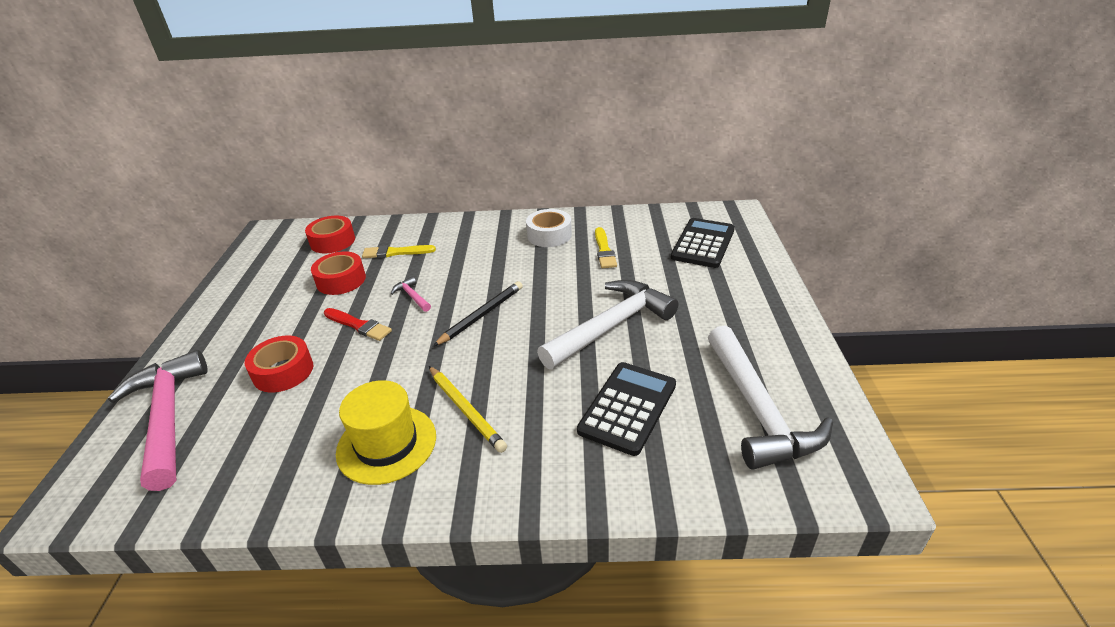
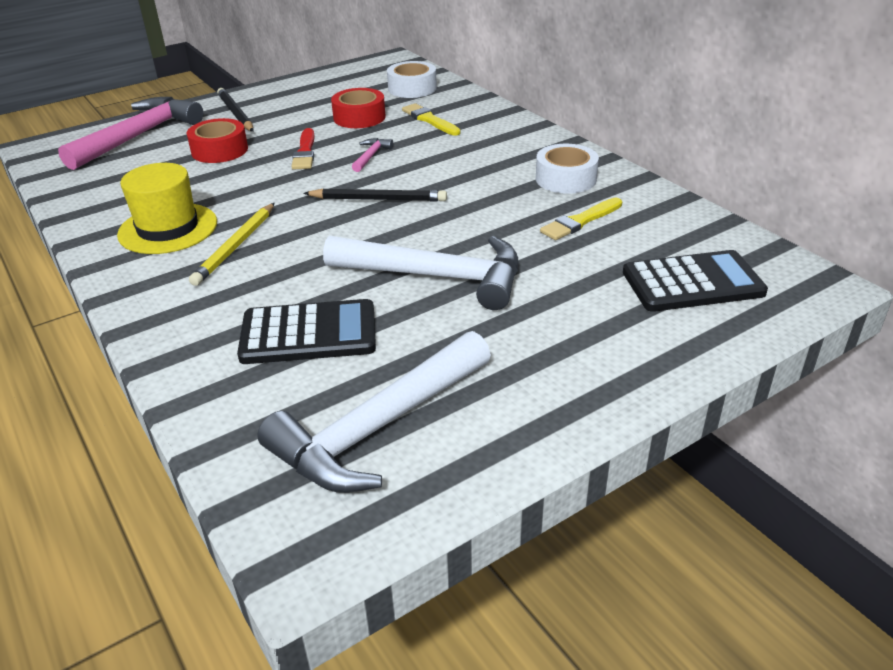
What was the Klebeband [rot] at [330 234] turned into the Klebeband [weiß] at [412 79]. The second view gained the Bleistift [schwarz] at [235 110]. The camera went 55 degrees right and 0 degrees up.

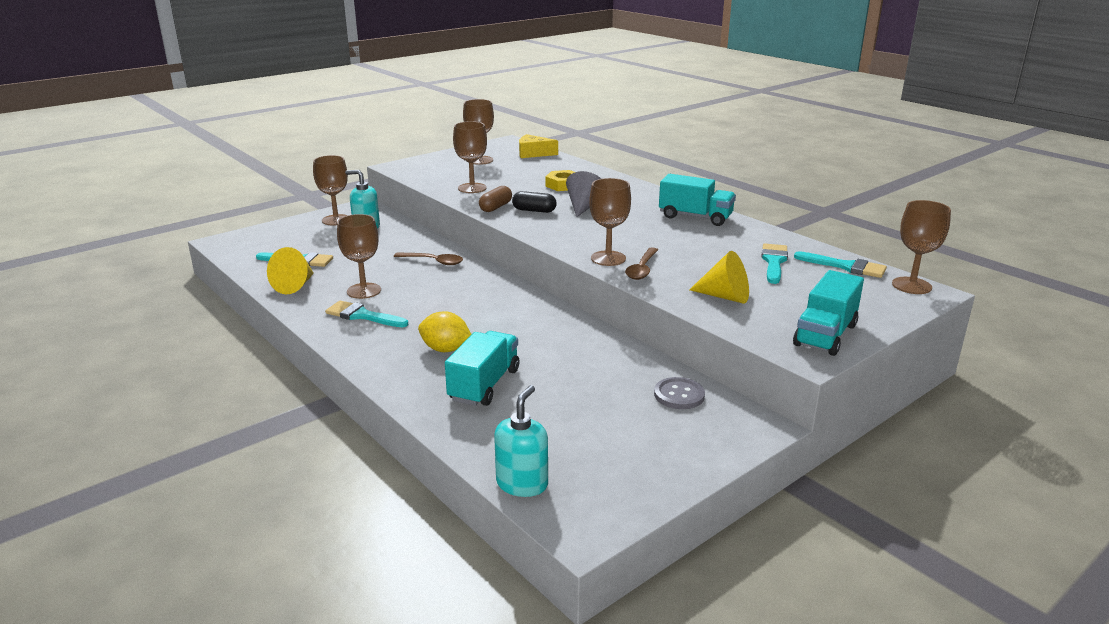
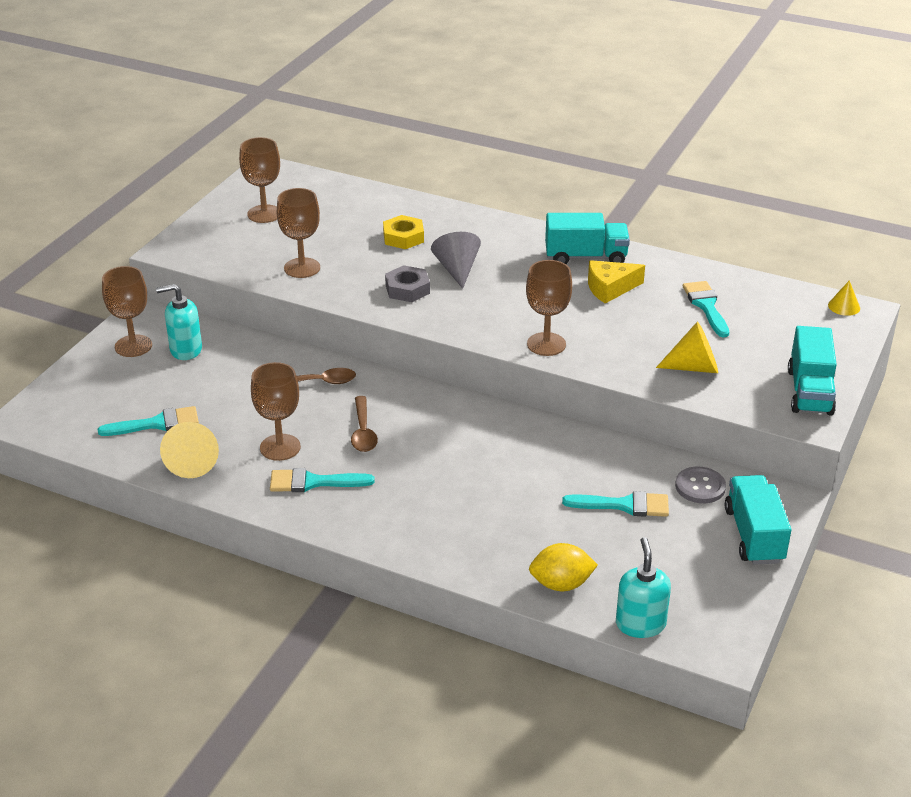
The Zitrone [gelb] ended up elsewhere, having gone from [445 331] to [563 567]. The Lastwagen [türkis] ended up elsewhere, having gone from [482 368] to [758 520]. The second view lost the Kapsel [braun] at [495 199]. Where the Kapsel [schwarz] stood at [534 202], the Sechskantmutter [grau] came to stand at [407 283]. The Käse [gelb] ended up elsewhere, having gone from [538 146] to [616 282]. The Löffel [braun] ended up elsewhere, having gone from [641 263] to [364 424]. The Pinsel [türkis] ended up elsewhere, having gone from [840 264] to [615 504]. Where the Kelch [braun] stood at [921 247], the Kegel [gelb] came to stand at [844 298]. The camera went 25 degrees left and 10 degrees up.

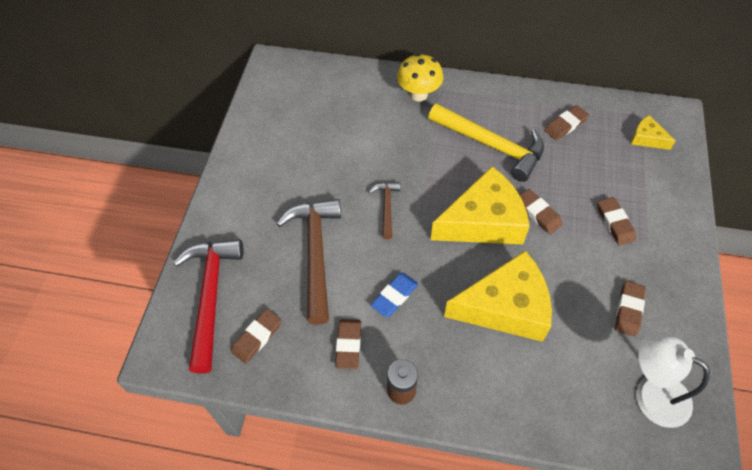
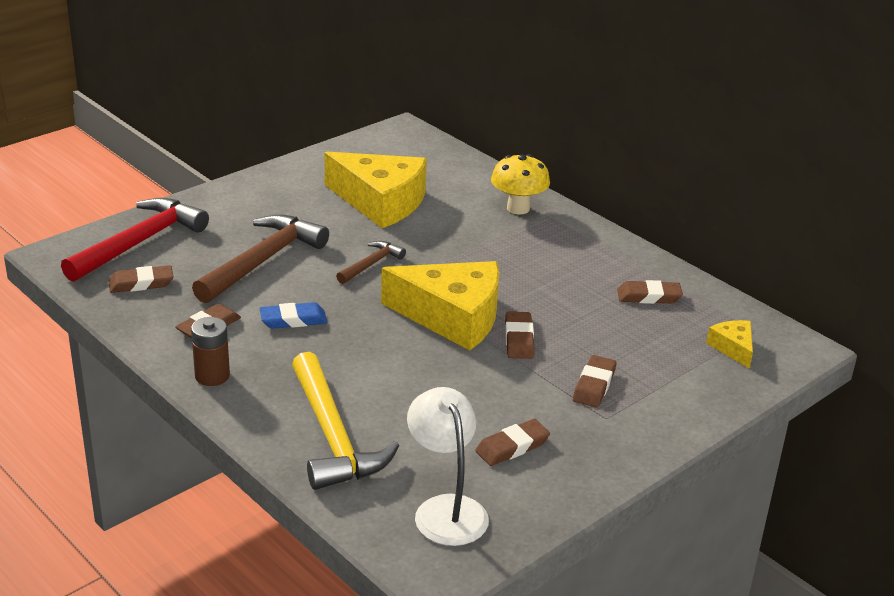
The Hammer [gelb] ended up elsewhere, having gone from [486 143] to [345 421]. The Käse [gelb] ended up elsewhere, having gone from [498 296] to [376 190]. The camera went 35 degrees right and 25 degrees down.

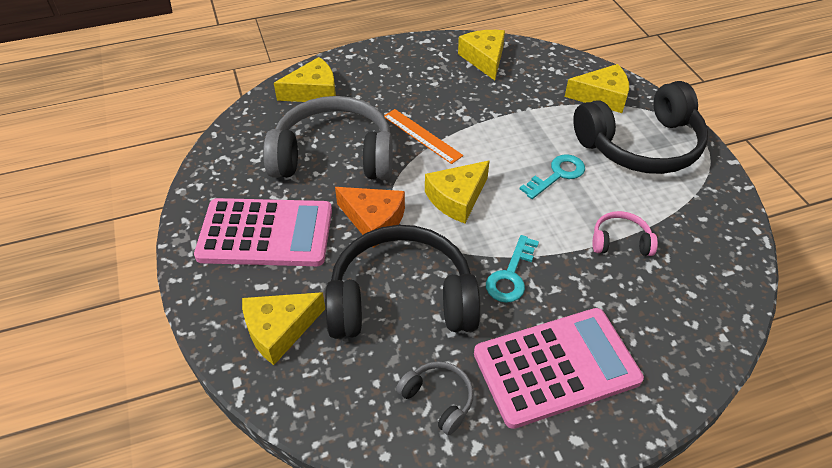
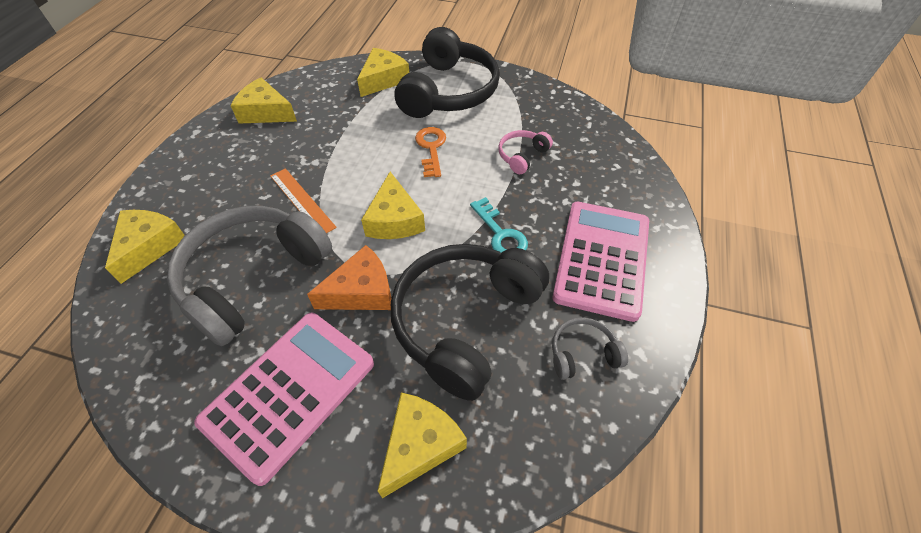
The Käse [gelb] at [283 328] ended up facing another way, 150 degrees counterclockwise from before. The Lineal [orange] at [423 136] ended up facing another way, 60 degrees clockwise from before. What was the Schlüssel [türkis] at [552 176] turned into the Schlüssel [orange] at [430 152]. The camera went 55 degrees left and 5 degrees up.

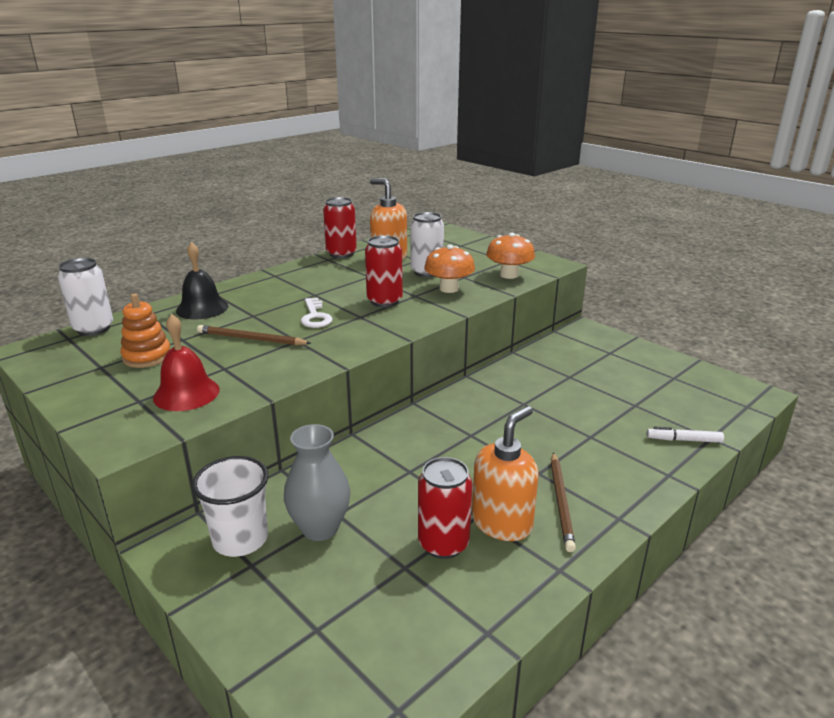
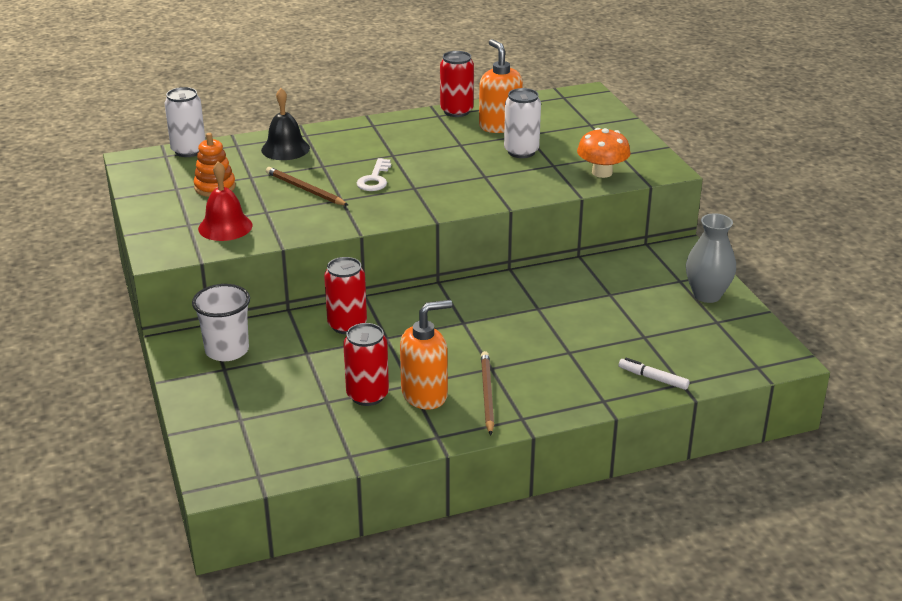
The Vase [grau] ended up elsewhere, having gone from [317 482] to [711 258]. The Dose [rot] ended up elsewhere, having gone from [384 271] to [345 295]. The second view lost the Pilz [orange] at [449 269]. The Bleistift [braun] at [563 502] ended up facing another way, 150 degrees clockwise from before. The camera went 25 degrees right and 5 degrees up.

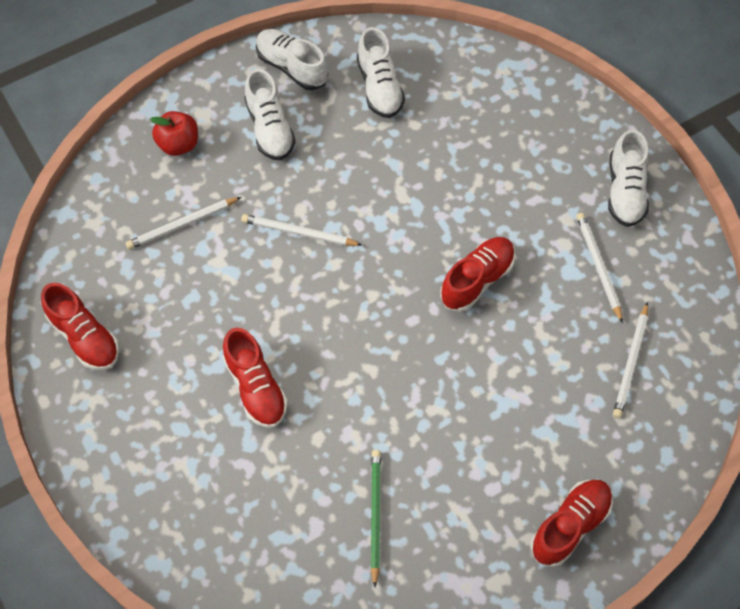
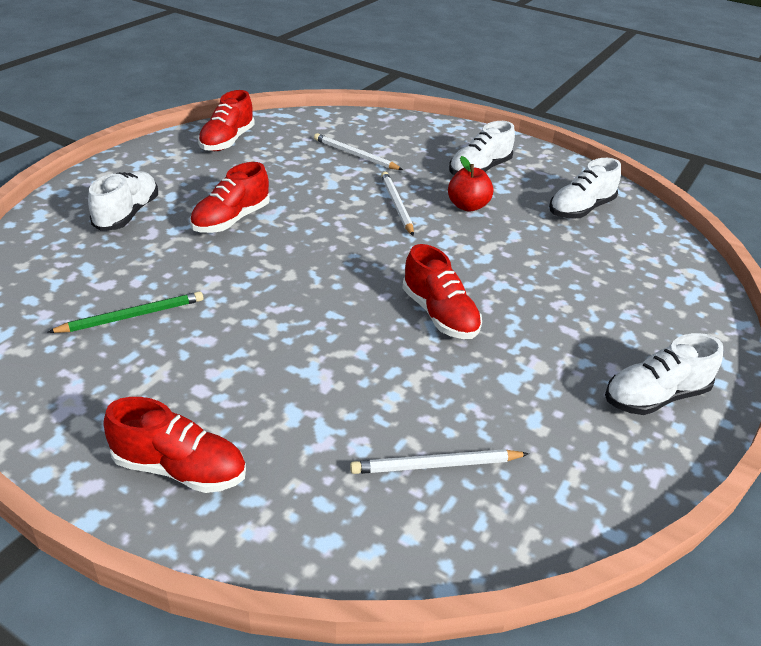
The Apfel [rot] ended up elsewhere, having gone from [174 133] to [470 184]. The Schuh [weiß] ended up elsewhere, having gone from [292 59] to [123 201]. The Schuh [rot] at [477 274] ended up facing another way, 45 degrees clockwise from before. The second view lost the Bleistift [weiß] at [599 268]. The camera went 60 degrees right and 25 degrees down.

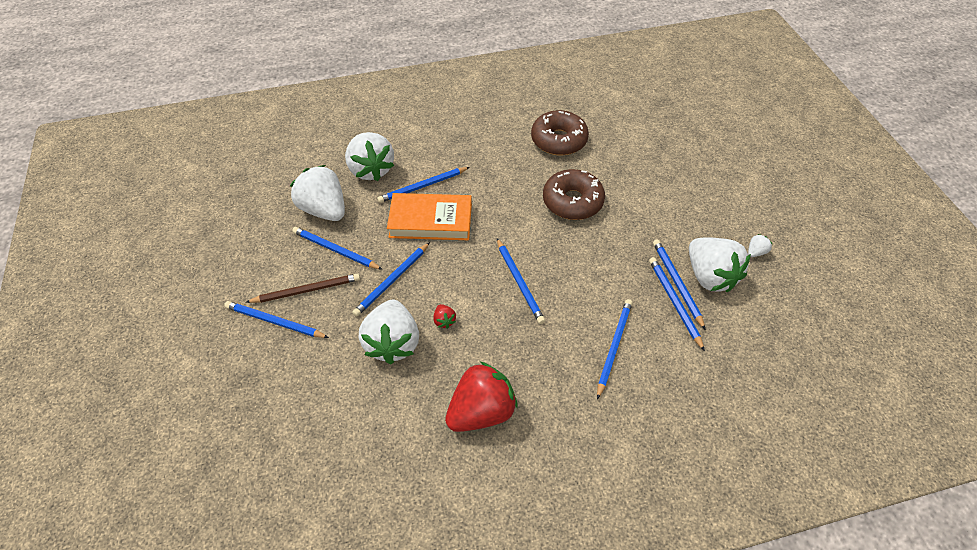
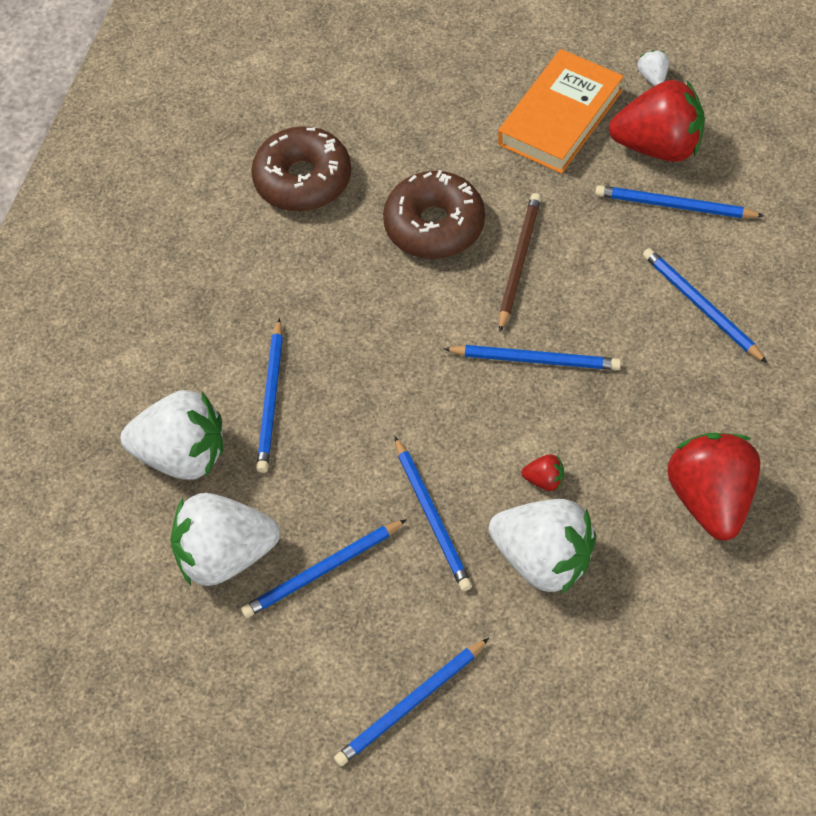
The Bleistift [braun] ended up elsewhere, having gone from [303 288] to [520 262]. The Buch [orange] ended up elsewhere, having gone from [429 216] to [561 111]. The second view lost the Bleistift [blau] at [679 284]. What was the Erdbeere [weiß] at [720 264] turned into the Erdbeere [rot] at [657 121]. The camera went 55 degrees left and 5 degrees up.

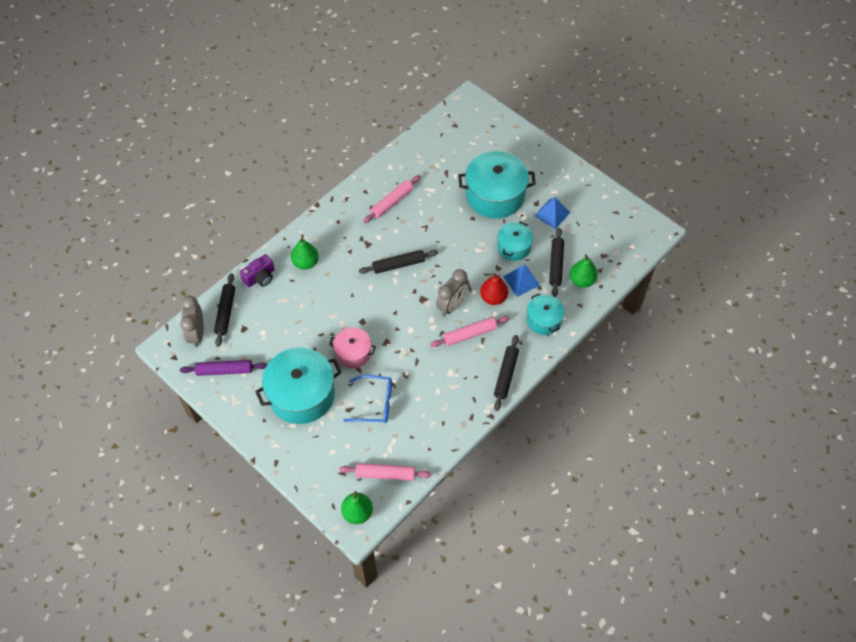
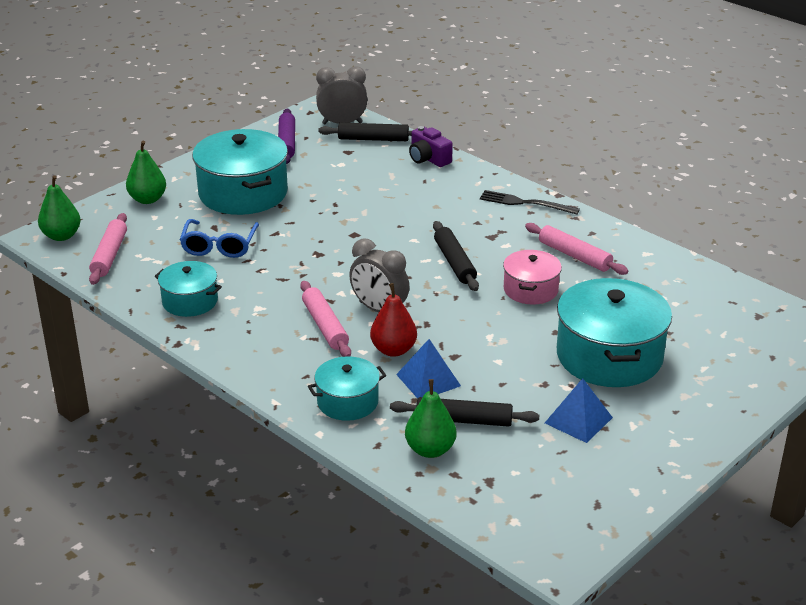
The Birne [grün] ended up elsewhere, having gone from [305 252] to [146 172]. The Kochtopf [rosa] ended up elsewhere, having gone from [352 347] to [532 277]. The second view lost the Nudelholz [schwarz] at [506 373]. The Kochtopf [türkis] ended up elsewhere, having gone from [515 241] to [188 289]. The second view gained the Gabel [schwarz] at [530 202]. The camera went 90 degrees right and 25 degrees down.

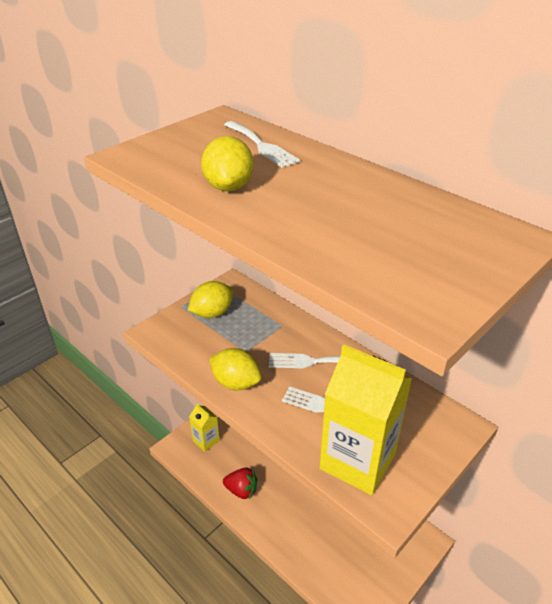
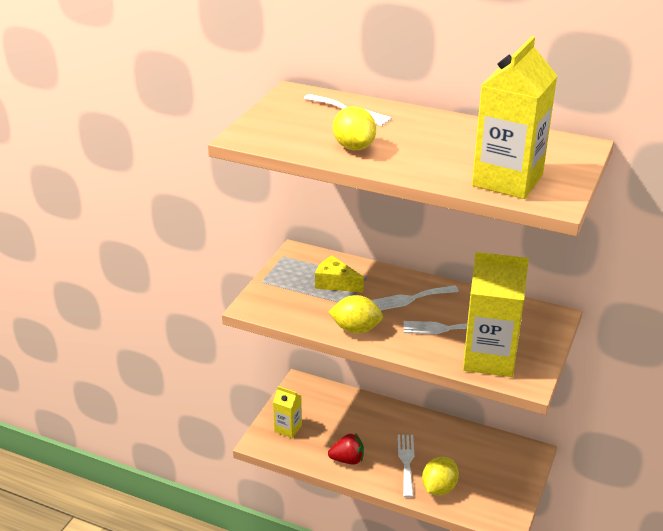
The Zitrone [gelb] ended up elsewhere, having gone from [210 299] to [440 476]. The second view gained the Käse [gelb] at [339 274]. The second view gained the Gabel [weiß] at [406 466]. The second view gained the Getränkekarton [gelb] at [514 117]. The camera went 20 degrees left and 5 degrees down.

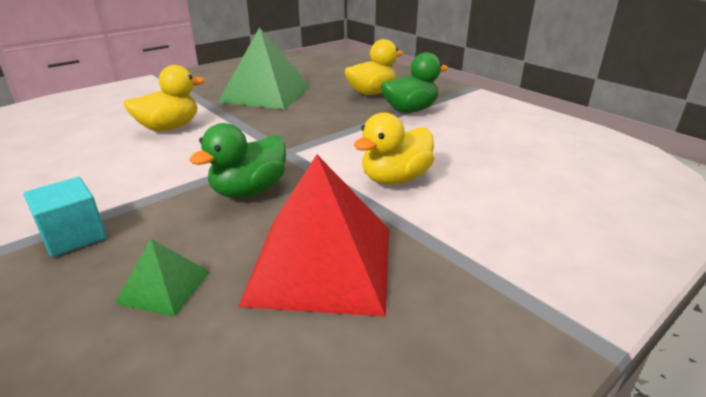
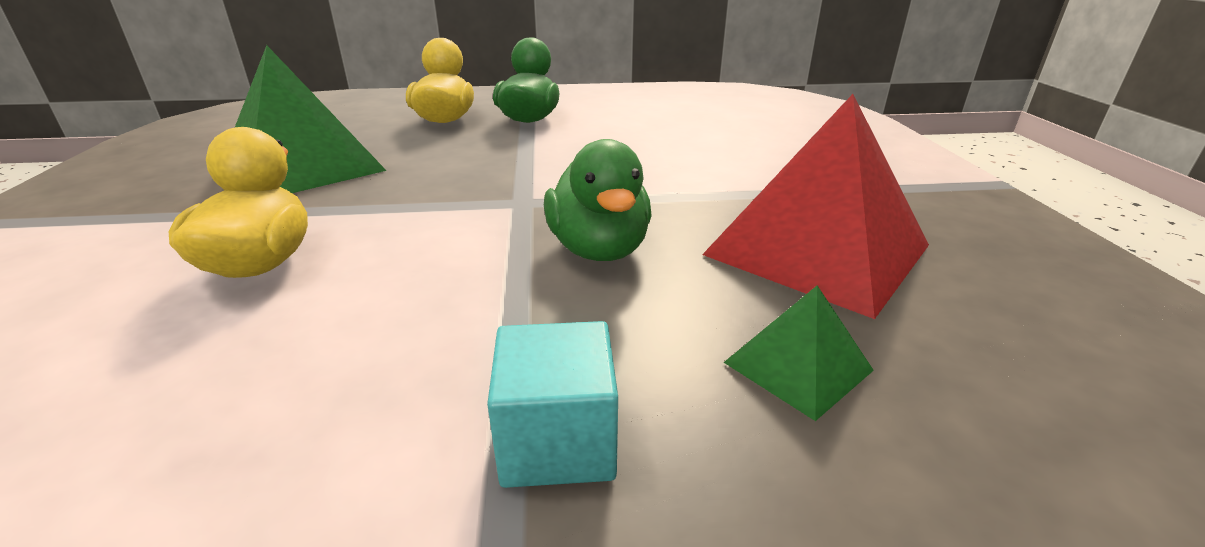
The second view lost the Ente [gelb] at [394 148]. The camera went 55 degrees left and 0 degrees up.

